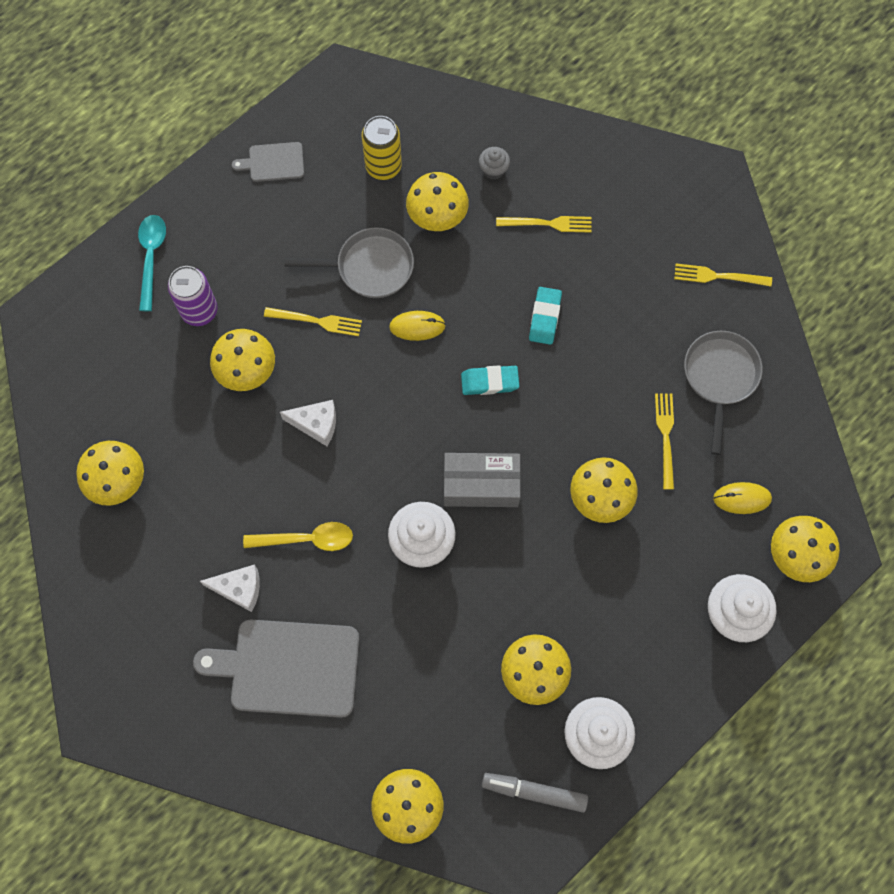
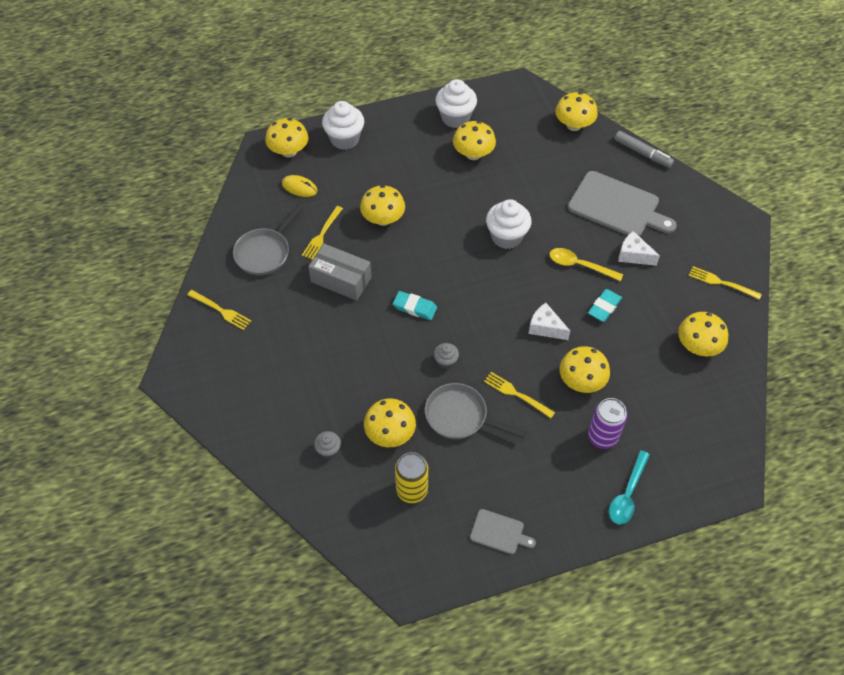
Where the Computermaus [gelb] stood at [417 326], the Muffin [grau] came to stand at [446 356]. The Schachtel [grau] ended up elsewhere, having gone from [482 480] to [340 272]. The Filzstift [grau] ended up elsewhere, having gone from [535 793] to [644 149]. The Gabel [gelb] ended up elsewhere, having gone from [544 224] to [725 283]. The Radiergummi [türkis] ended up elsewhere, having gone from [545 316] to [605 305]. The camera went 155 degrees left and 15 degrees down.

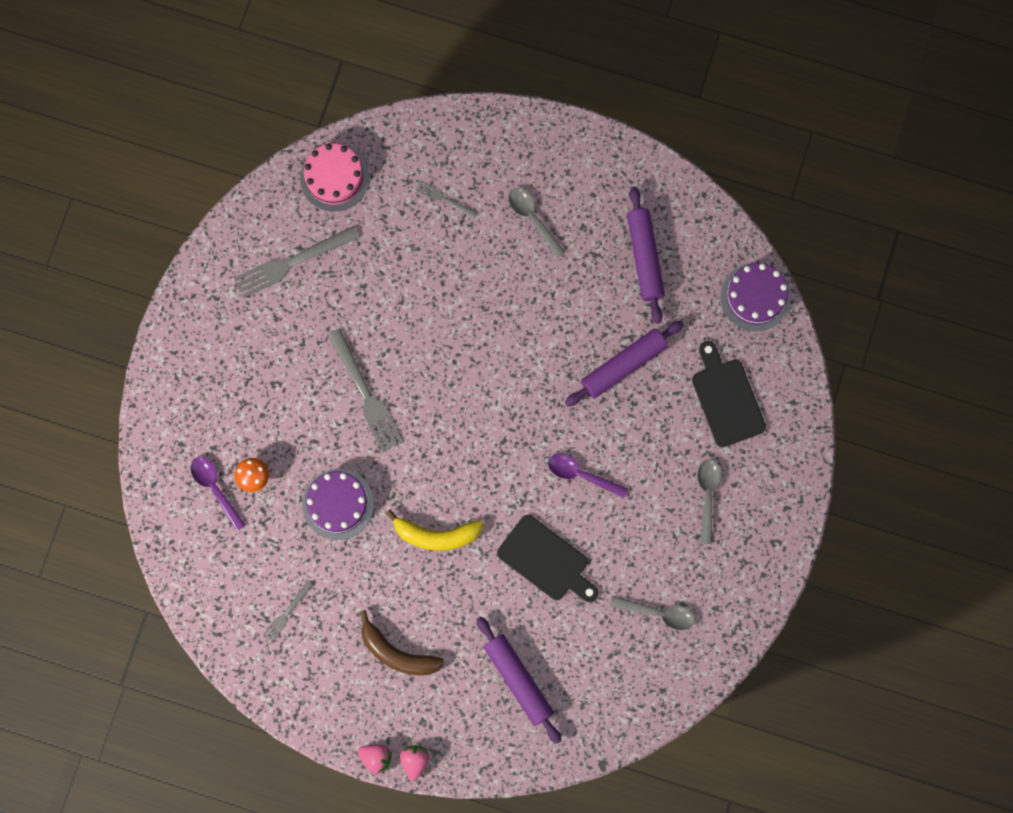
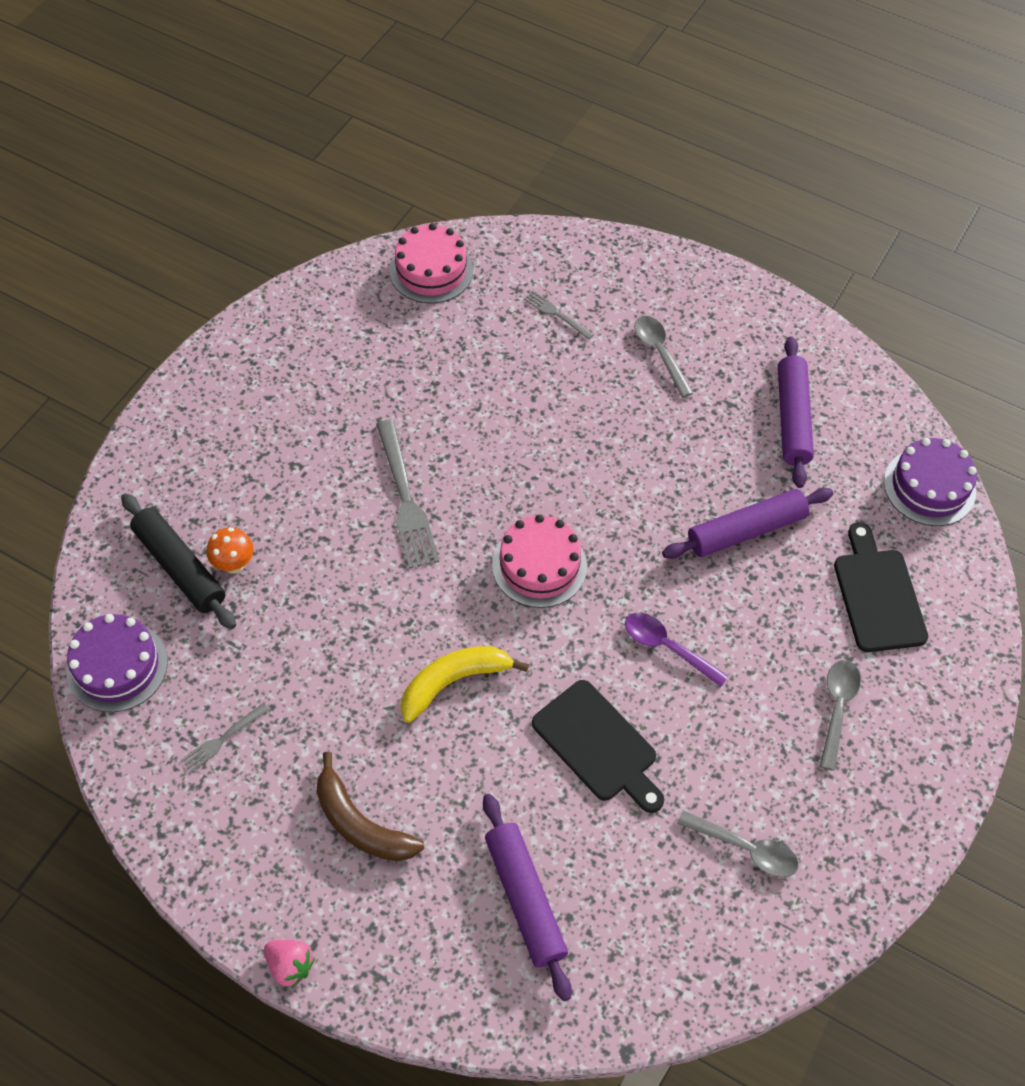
Where the Löffel [lila] stood at [218 494], the Nudelholz [schwarz] came to stand at [178 561]. The second view lost the Gabel [grau] at [296 262]. The Kuchen [lila] ended up elsewhere, having gone from [338 504] to [117 663]. The Banane [gelb] at [435 530] ended up facing another way, 135 degrees clockwise from before. The second view lost the Erdbeere [rosa] at [415 763]. The second view gained the Kuchen [rosa] at [539 561]. The camera went 10 degrees right and 20 degrees down.

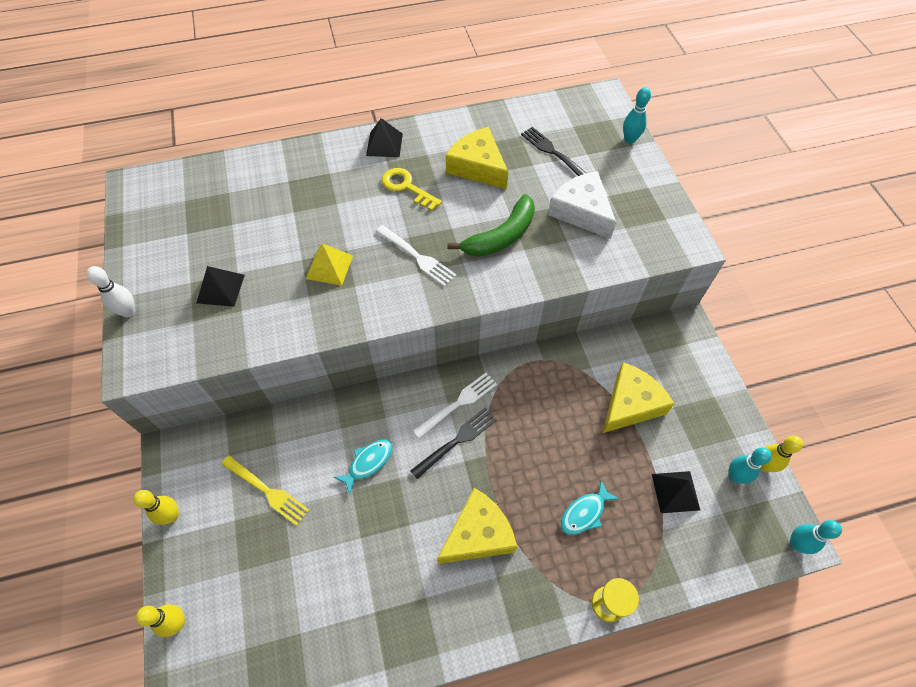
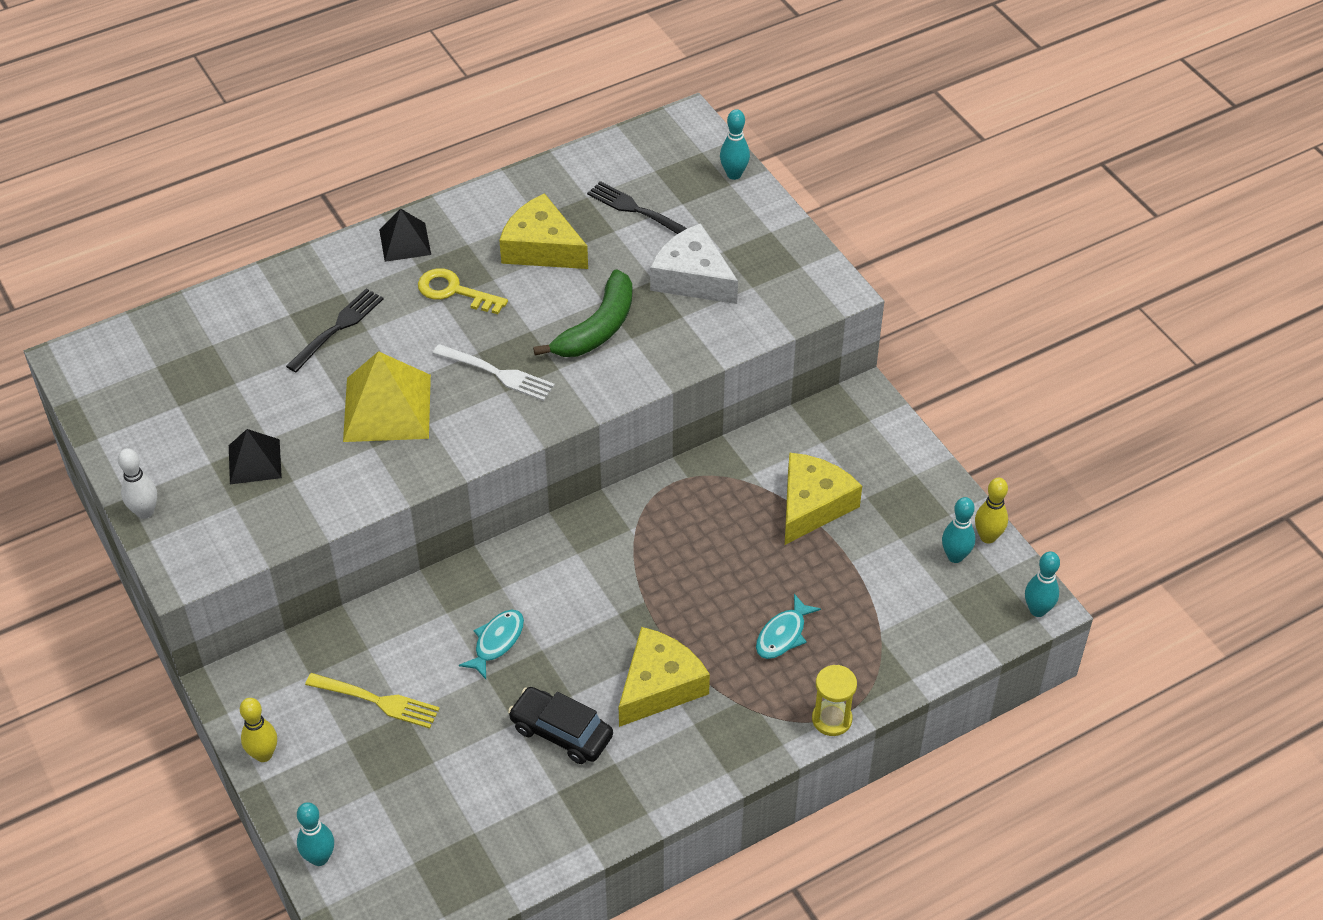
What was the Bowlingkegel [gelb] at [160 620] turned into the Bowlingkegel [türkis] at [315 834]. The size of the Pyramide [gelb] at [329 265] changed by a factor of 1.69. The Gabel [schwarz] ended up elsewhere, having gone from [453 443] to [335 330]. The second view lost the Gabel [weiß] at [455 406]. The second view lost the Pyramide [schwarz] at [676 492]. The second view gained the Auto [schwarz] at [560 725]. The camera went 15 degrees left and 10 degrees down.

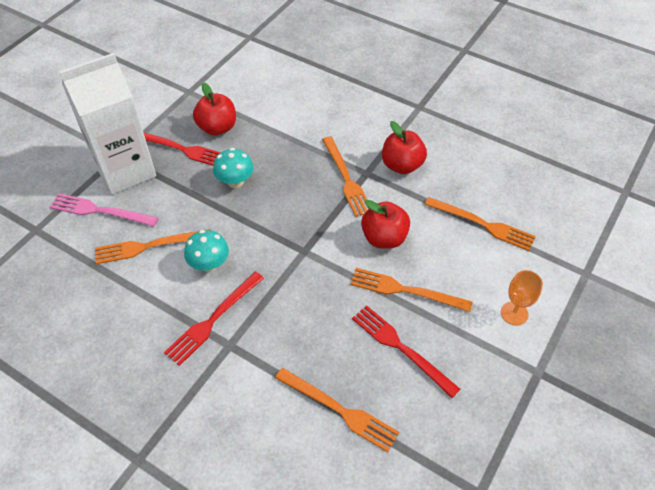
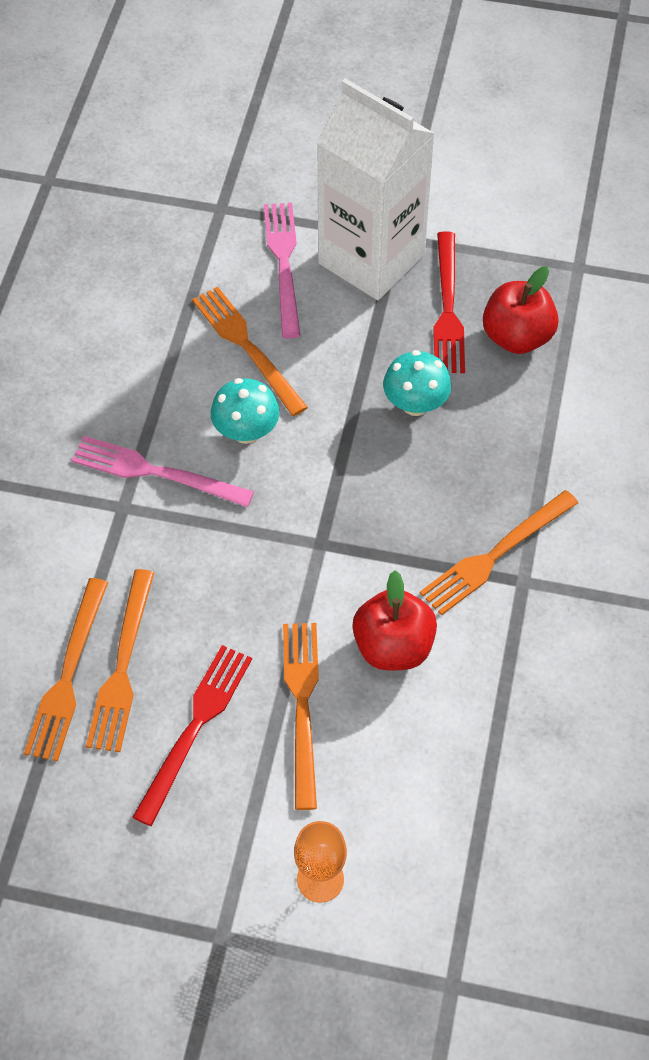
What was the Gabel [rot] at [214 319] turned into the Gabel [rosa] at [162 471]. The second view lost the Apfel [rot] at [404 147]. The Gabel [orange] ended up elsewhere, having gone from [480 224] to [120 660]. The camera went 70 degrees right and 5 degrees up.

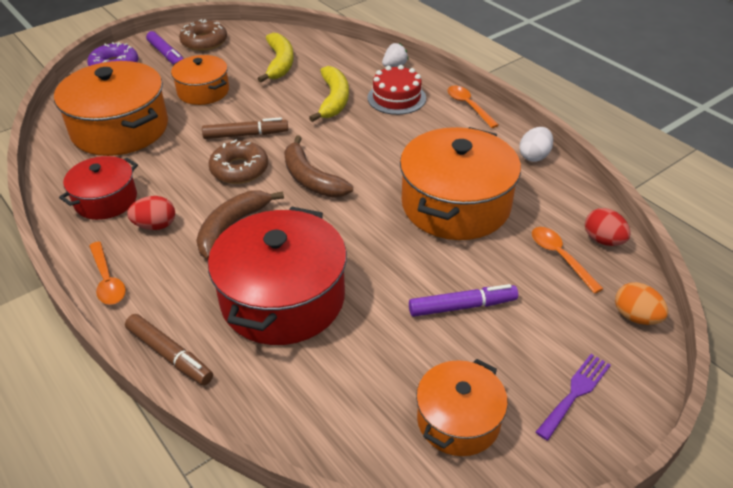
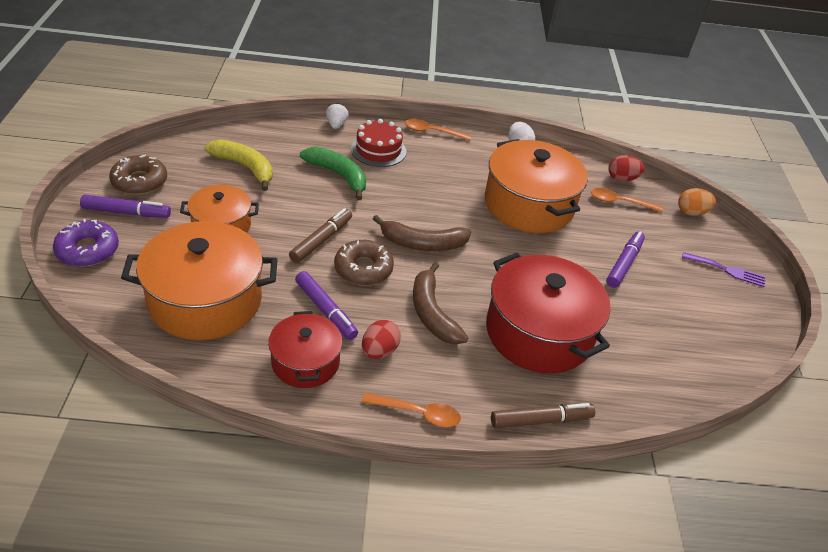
What was the Banane [gelb] at [329 94] turned into the Banane [grün] at [333 173]. The second view lost the Kochtopf [orange] at [462 407]. The Gabel [lila] at [573 397] ended up facing another way, 120 degrees clockwise from before. The second view gained the Filzstift [lila] at [326 305]. The camera went 55 degrees left and 0 degrees up.

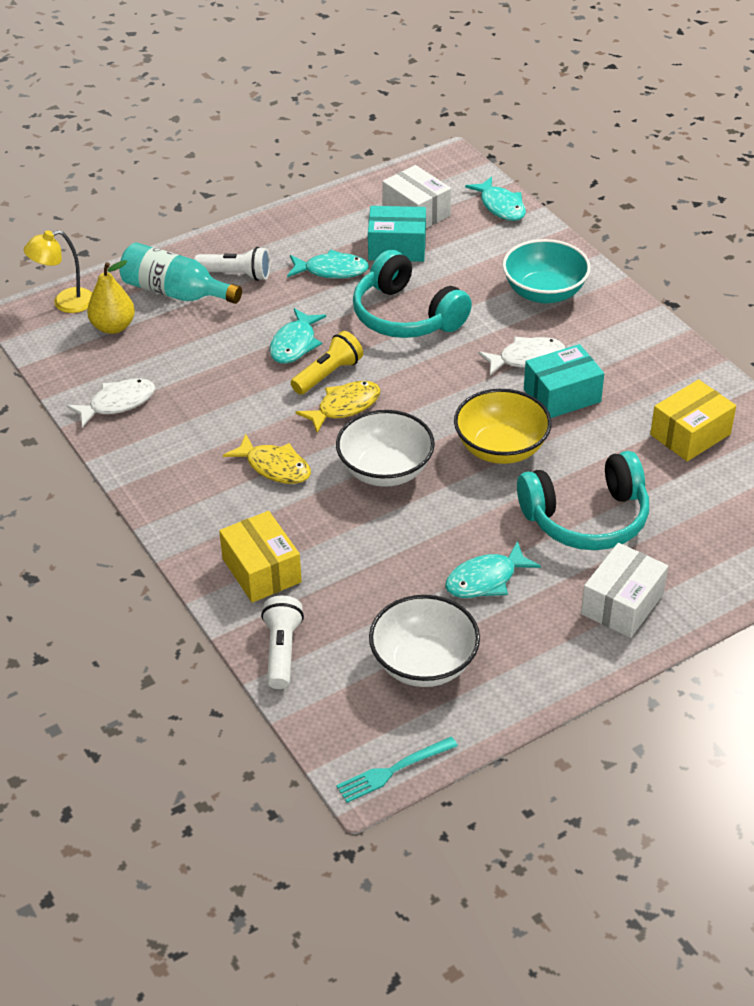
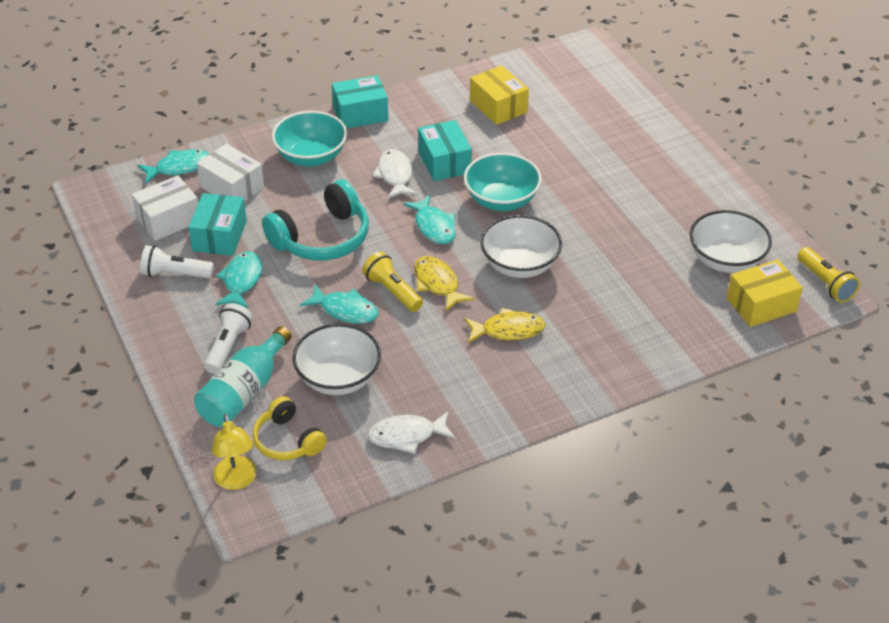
The Fisch [weiß] at [110 403] ended up facing another way, 75 degrees counterclockwise from before. Where the Birne [gelb] stood at [111 297], the Kopfhörer [gelb] came to stand at [290 428]. The Schachtel [gelb] ended up elsewhere, having gone from [260 557] to [765 293]. The Fisch [gelb] at [267 459] ended up facing another way, 45 degrees clockwise from before. The Taschenlampe [weiß] ended up elsewhere, having gone from [282 642] to [177 262]. Where the Gabel [türkis] stood at [397 770], the Taschenlampe [gelb] came to stand at [828 275]. The Fisch [türkis] ended up elsewhere, having gone from [493 569] to [429 219]. What was the Schüssel [gelb] at [503 426] turned into the Schüssel [türkis] at [503 182]. The second view lost the Kopfhörer [türkis] at [583 500]. The Schachtel [weiß] ended up elsewhere, having gone from [624 590] to [230 173]. The second view gained the Schüssel [weiß] at [337 359]. The second view gained the Schachtel [türkis] at [360 101]. The camera went 85 degrees left and 0 degrees up.

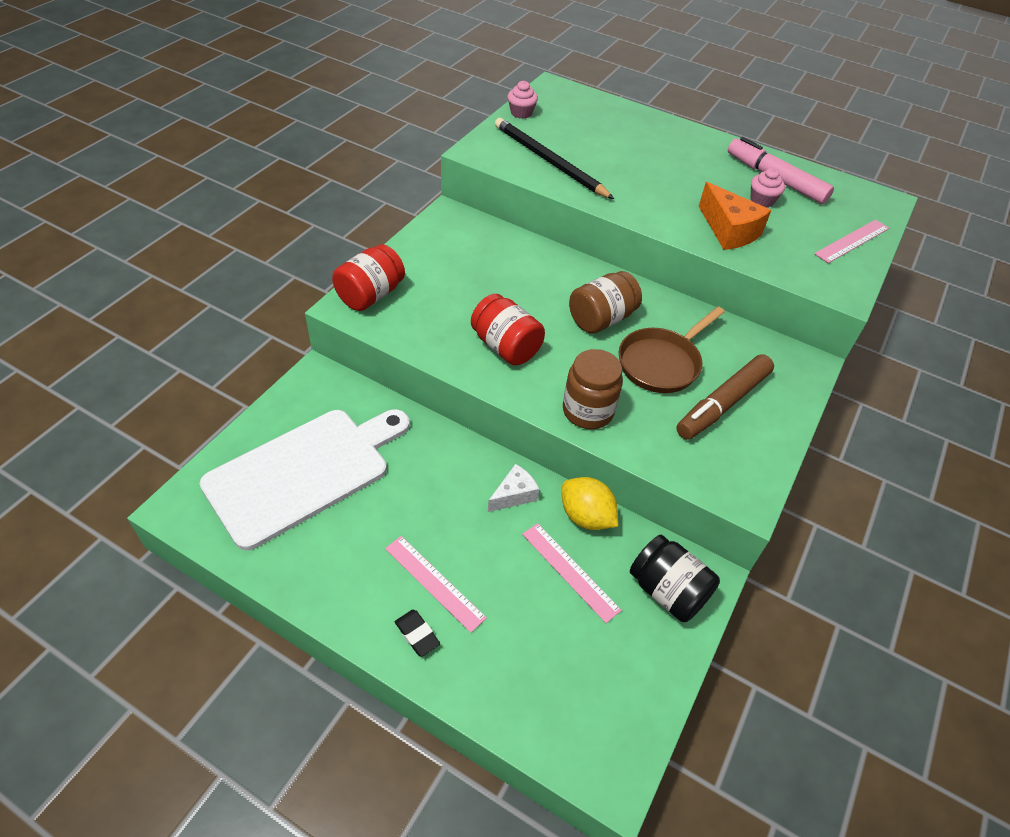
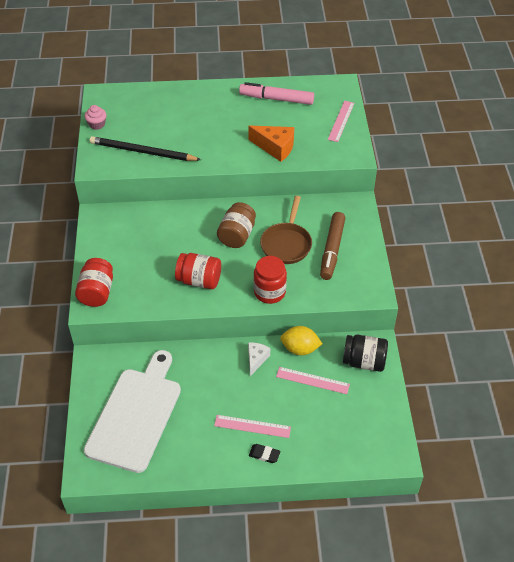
What was the Einmachglas [braun] at [593 389] turned into the Einmachglas [rot] at [270 280]. The second view lost the Muffin [rosa] at [767 188]. The camera went 30 degrees left and 0 degrees up.

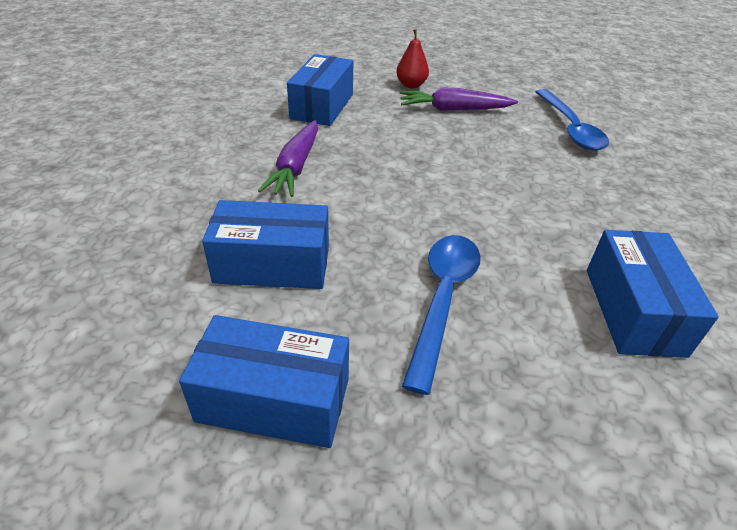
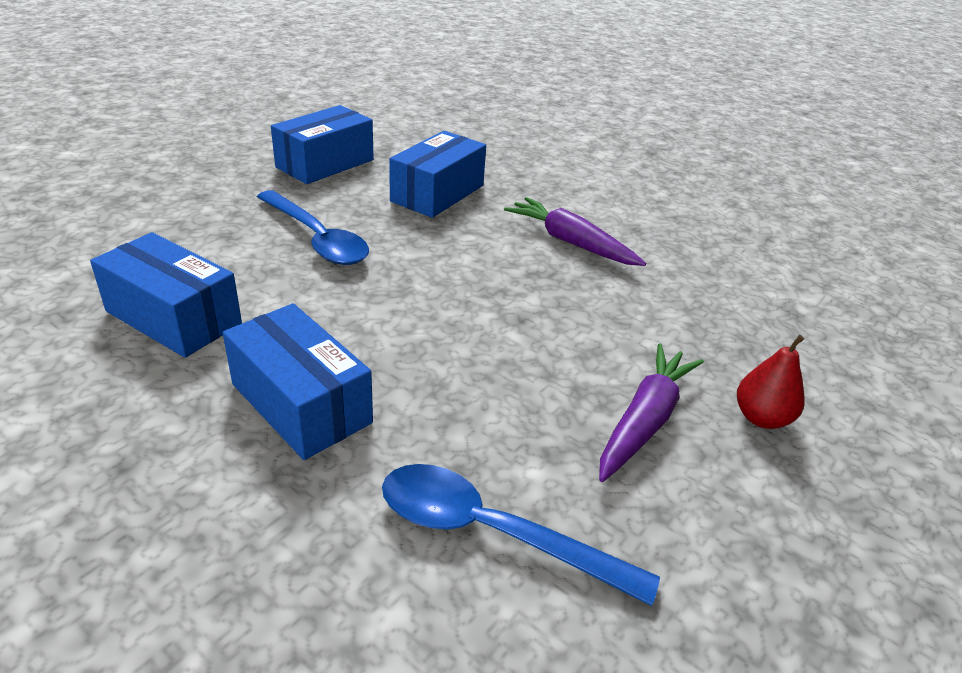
The Schachtel [blau] ended up elsewhere, having gone from [320 90] to [298 381]. The camera went 120 degrees right and 5 degrees down.

